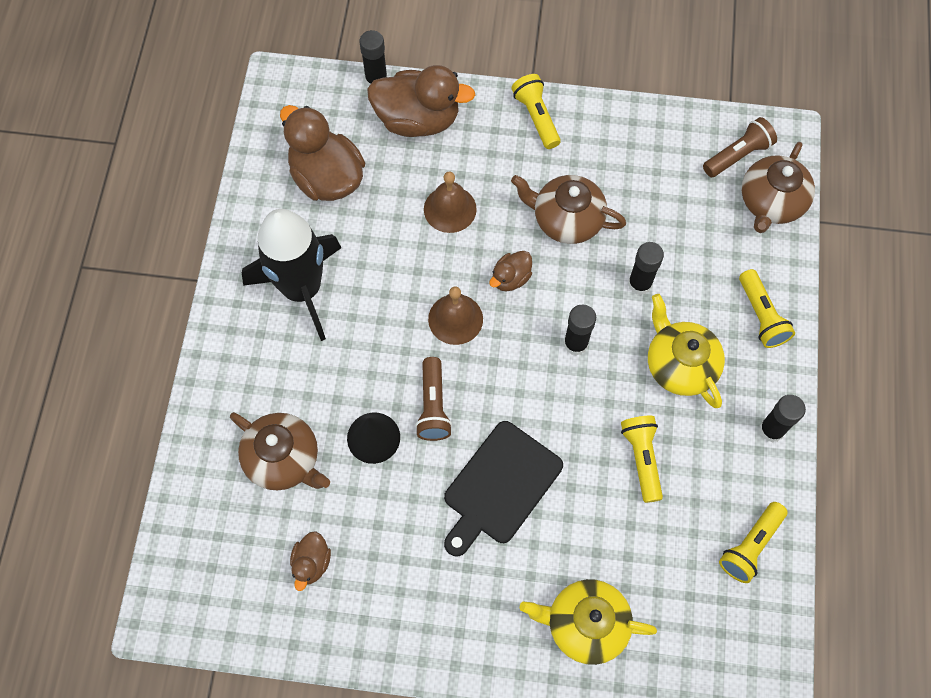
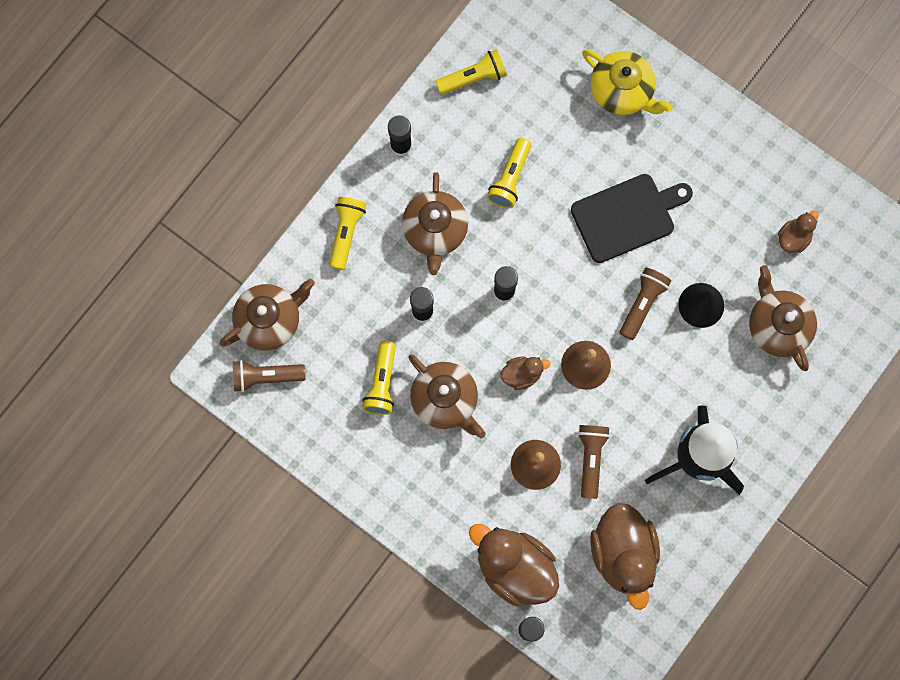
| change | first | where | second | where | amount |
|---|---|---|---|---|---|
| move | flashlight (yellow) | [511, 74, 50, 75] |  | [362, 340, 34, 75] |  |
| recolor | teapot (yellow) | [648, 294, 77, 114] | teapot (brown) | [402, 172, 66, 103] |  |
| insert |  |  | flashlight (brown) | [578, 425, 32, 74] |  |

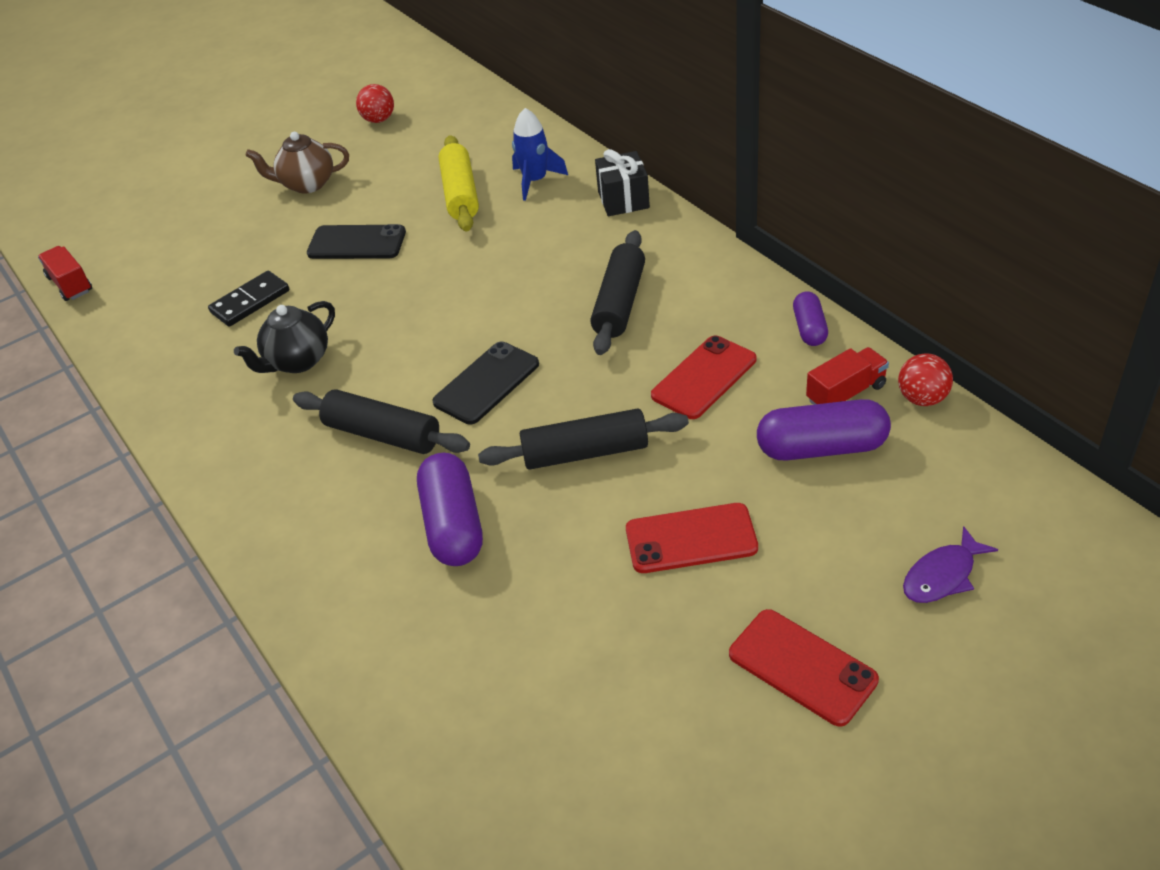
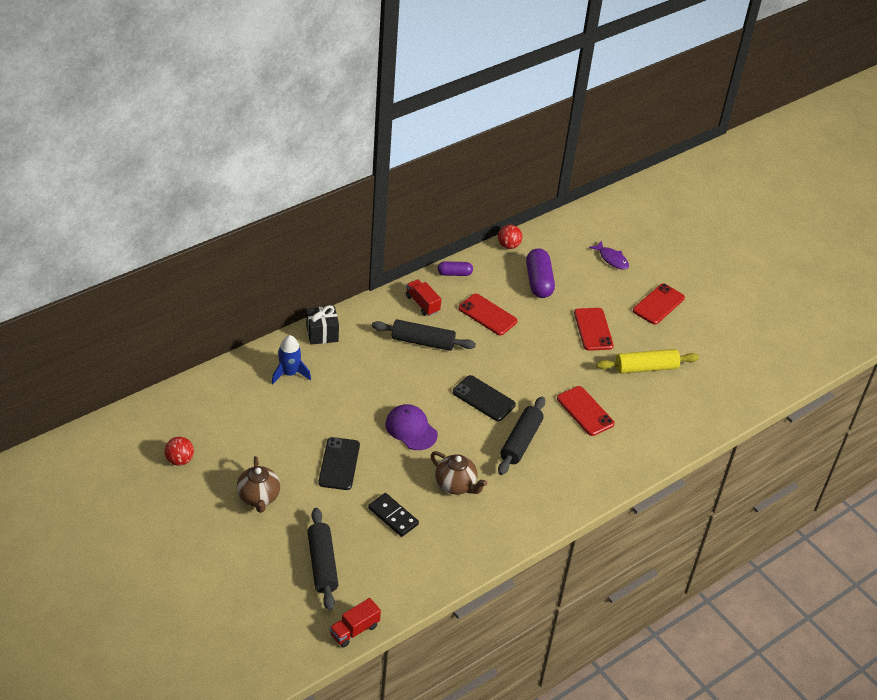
| change | first | where | second | where | amount |
|---|---|---|---|---|---|
| move | rolling pin (yellow) | [439, 135, 40, 96] |  | [596, 349, 103, 25] |  |
| recolor | teapot (black) | [234, 301, 101, 72] | teapot (brown) | [431, 451, 56, 44] |  |
| move | truck (red) | [806, 347, 83, 58] |  | [406, 279, 35, 37] |  |
| move | rolling pin (black) | [478, 409, 211, 61] |  | [307, 508, 32, 103] |  |
| replace | capsule (purple) | [417, 453, 66, 113] | phone (red) | [557, 386, 57, 50] |  |
| insert |  |  | cap (purple) | [386, 404, 52, 46] |  |

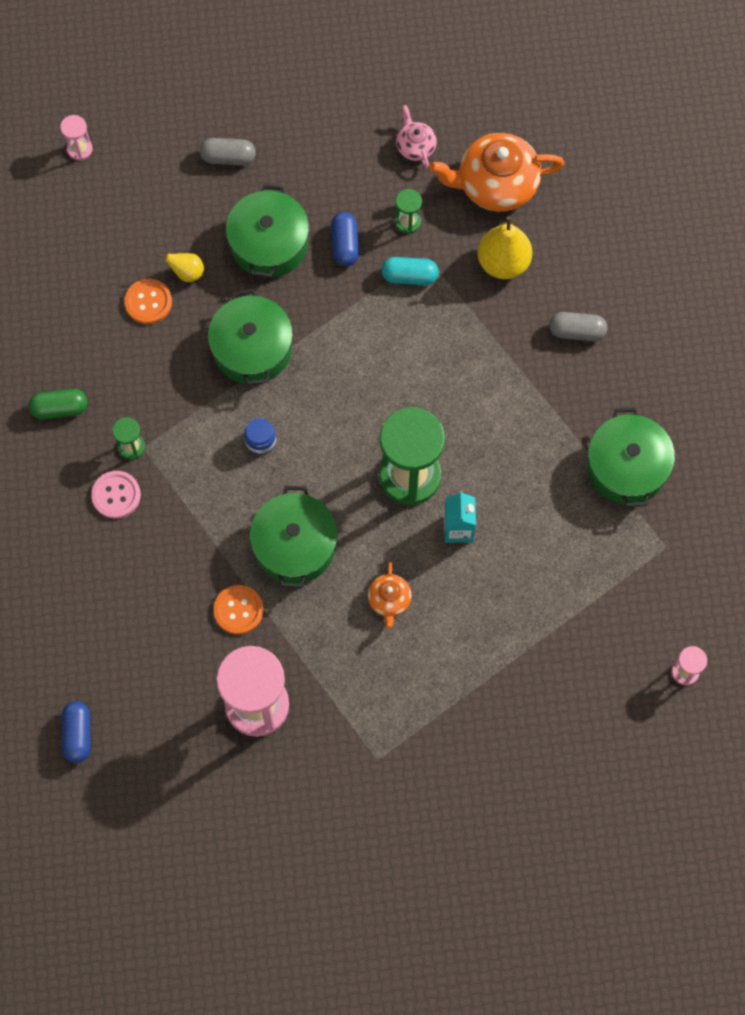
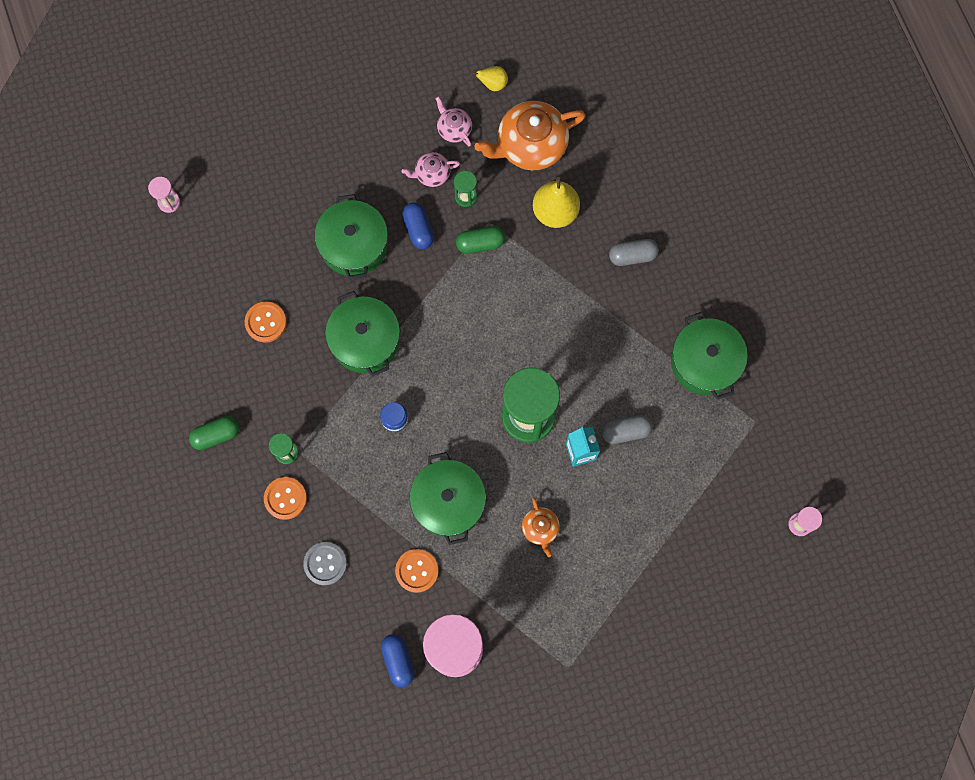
| change | first | where | second | where | amount |
|---|---|---|---|---|---|
| move | capsule (grey) | [200, 138, 56, 27] |  | [602, 415, 51, 29] |  |
| move | pear (yellow) | [158, 253, 46, 29] |  | [471, 66, 37, 25] |  |
| recolor | capsule (turquoise) | [381, 257, 58, 28] | capsule (green) | [456, 226, 49, 28] |  |
| recolor | button (pink) | [91, 471, 50, 48] | button (orange) | [264, 477, 43, 43] |  |
| move | capsule (blue) | [62, 701, 29, 62] |  | [381, 634, 33, 53] |  |
| insert |  |  | teapot (pink) | [401, 152, 59, 35] |  |
| insert |  |  | button (grey) | [303, 542, 44, 44] |  |

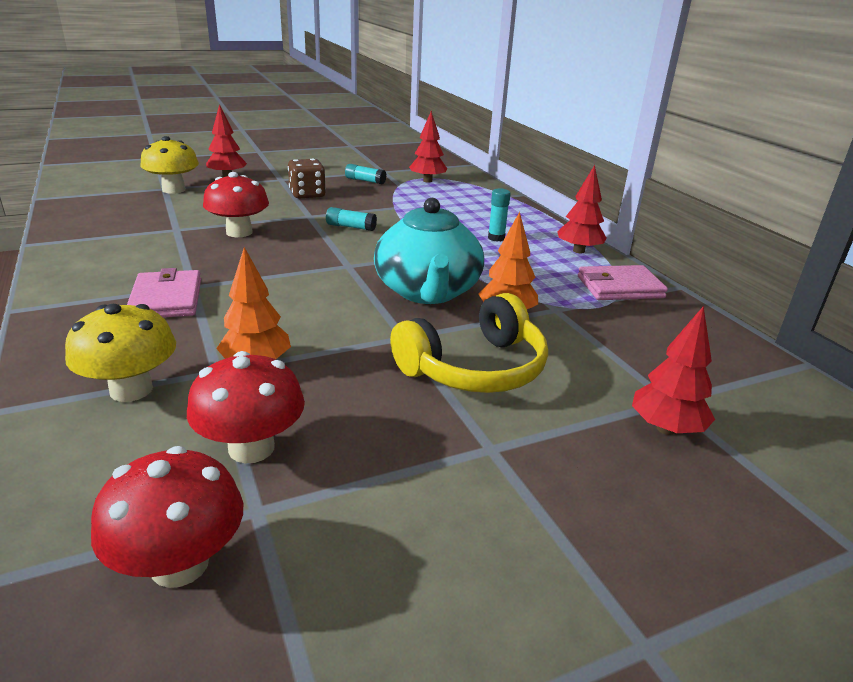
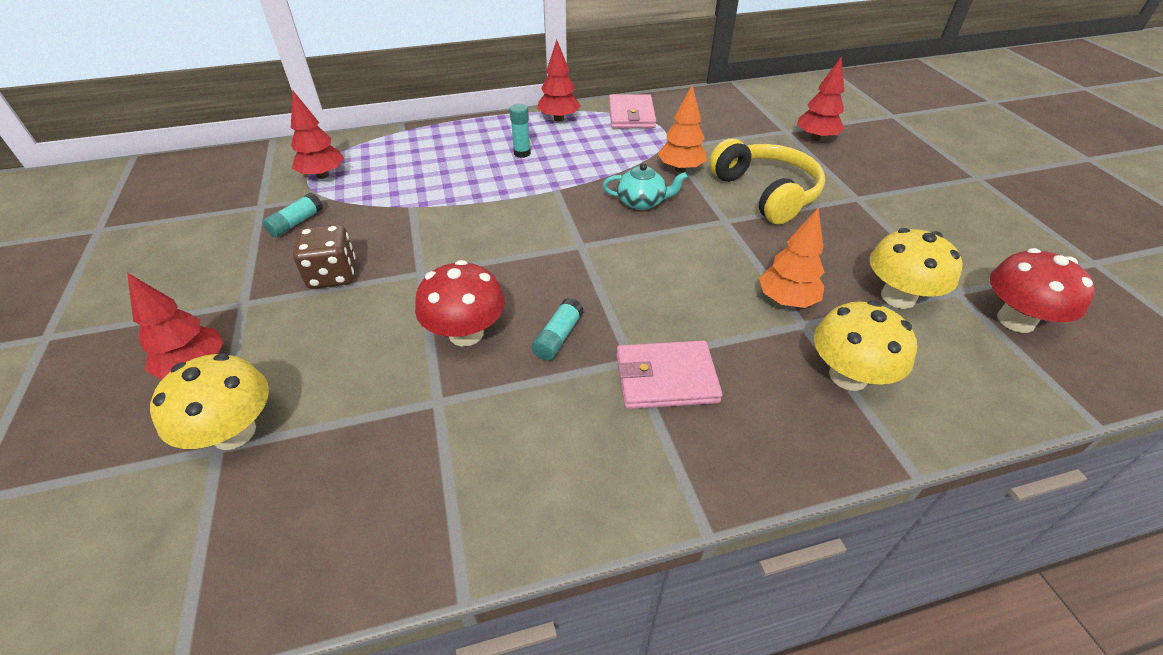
| change | first | where | second | where | amount |
|---|---|---|---|---|---|
| resize | teapot (turquoise) | [374, 198, 110, 106] |  | [603, 163, 85, 47] | x0.50 |
| move | glue stick (turquoise) | [326, 207, 51, 24] |  | [532, 298, 52, 63] |  |
| recolor | mushroom (red) | [187, 351, 118, 112] | mushroom (yellow) | [870, 228, 93, 81] |  |

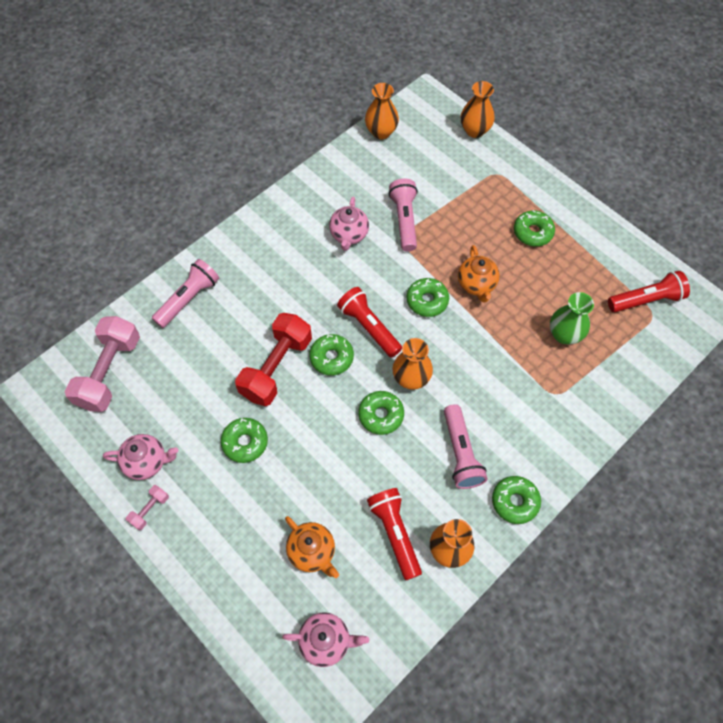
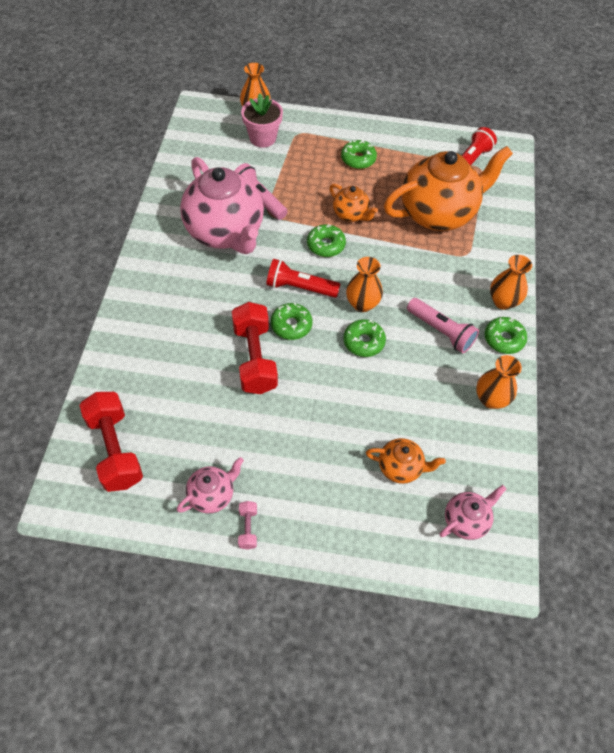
| change | first | where | second | where | amount |
|---|---|---|---|---|---|
| move | vase (orange) | [365, 83, 34, 57] |  | [490, 255, 42, 55] |  |
| resize | teapot (pink) | [329, 197, 40, 54] |  | [180, 157, 84, 97] | x2.15 |
| delete | flashlight (pink) | [152, 259, 67, 69] |  |  |  |
| replace | vase (green) | [550, 292, 44, 53] | teapot (orange) | [384, 146, 129, 85] |  |
| recolor | dumbbell (pink) | [65, 316, 75, 96] | dumbbell (red) | [80, 392, 63, 100] |  |
| delete | donut (green) | [221, 418, 47, 45] |  |  |  |
| delete | flashlight (red) | [367, 488, 55, 92] |  |  |  |
| insert |  |  | flower pot (pink) | [241, 94, 42, 54] |  |

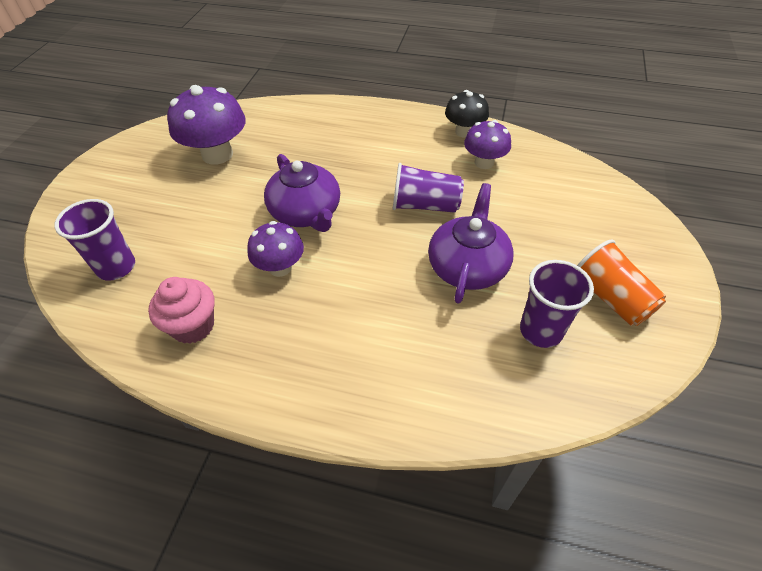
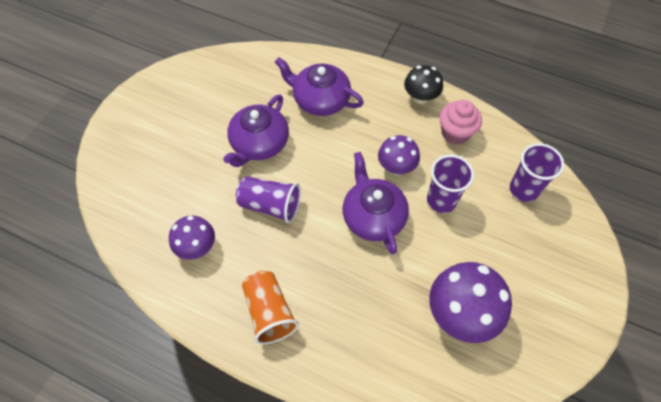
| change | first | where | second | where | amount |
|---|---|---|---|---|---|
| move | mushroom (black) | [445, 90, 44, 47] |  | [404, 65, 39, 39] |  |
| move | cup (orange) | [577, 239, 89, 87] |  | [242, 271, 57, 73] |  |
| move | cup (purple) | [520, 260, 74, 88] |  | [427, 155, 47, 58] |  |
| insert |  |  | teapot (purple) | [275, 57, 89, 59] |  |

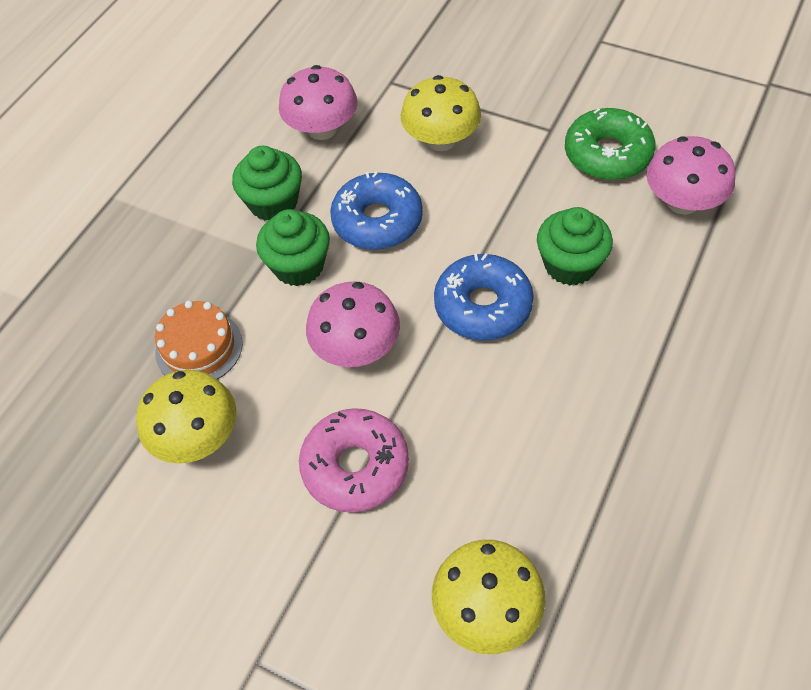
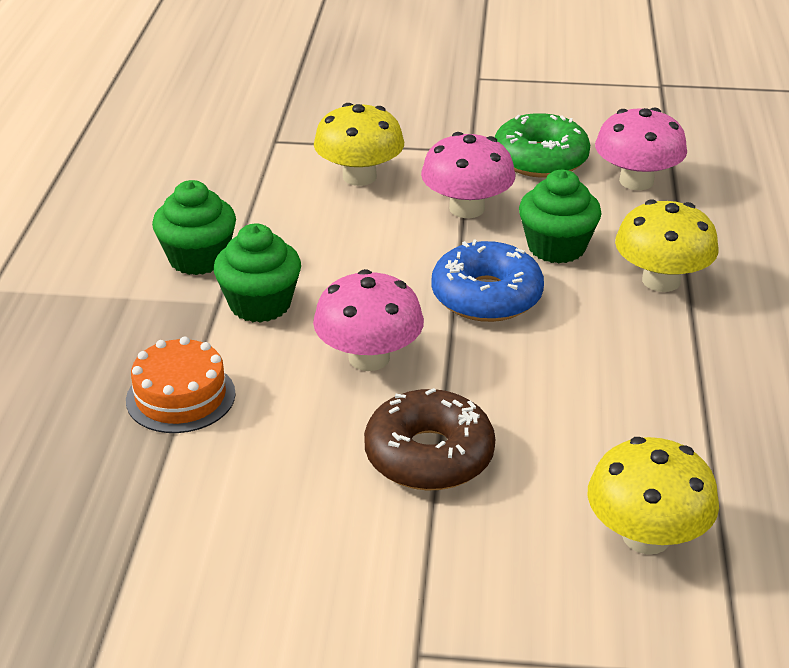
| change | first | where | second | where | amount |
|---|---|---|---|---|---|
| move | mushroom (pink) | [279, 65, 79, 75] |  | [421, 132, 95, 86] |  |
| delete | donut (blue) | [330, 171, 93, 79] |  |  |  |
| move | mushroom (yellow) | [136, 370, 100, 94] |  | [615, 199, 104, 93] |  |
| recolor | donut (pink) | [299, 408, 110, 105] | donut (brown) | [364, 388, 131, 102] |  |

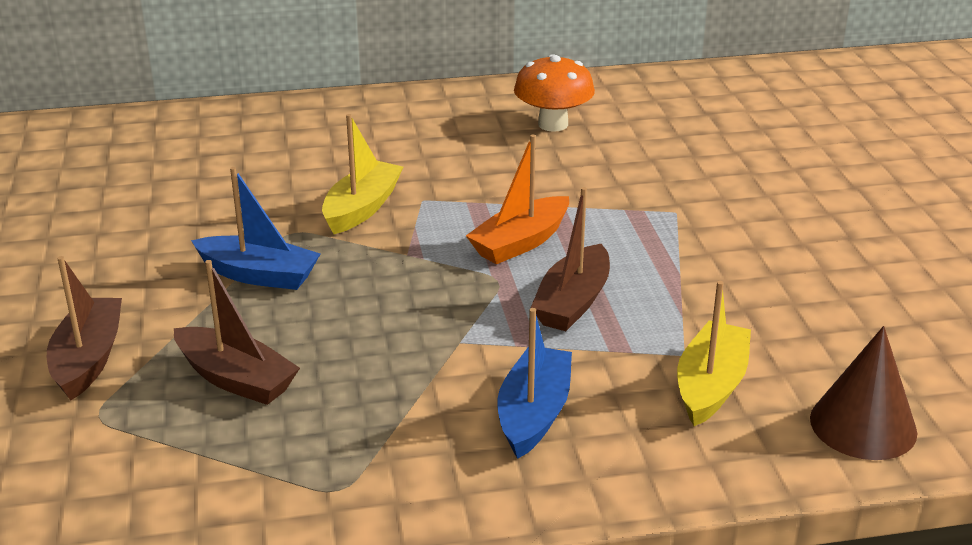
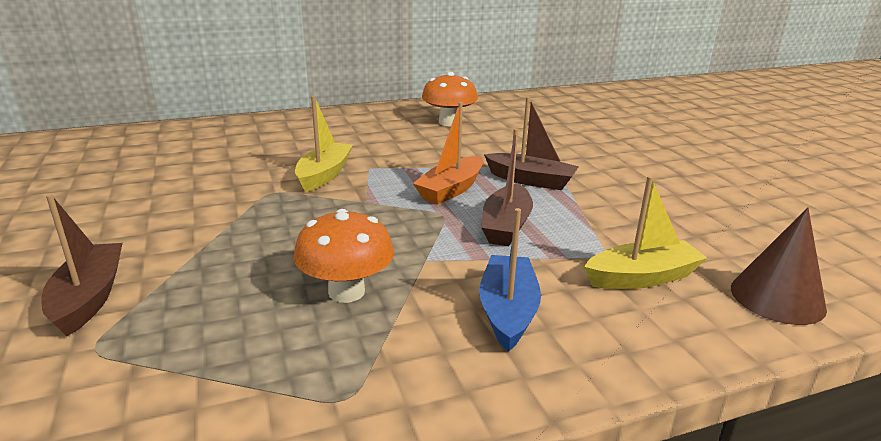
| change | first | where | second | where | amount |
|---|---|---|---|---|---|
| delete | boat (blue) | [191, 167, 129, 123] |  |  |  |
| move | boat (brown) | [174, 260, 126, 145] |  | [484, 97, 95, 93] |  |
| rotate | boat (yellow) | [677, 281, 74, 145] |  | [584, 176, 123, 113] | 60 degrees clockwise |
| insert |  |  | mushroom (orange) | [293, 209, 101, 94] |  |

